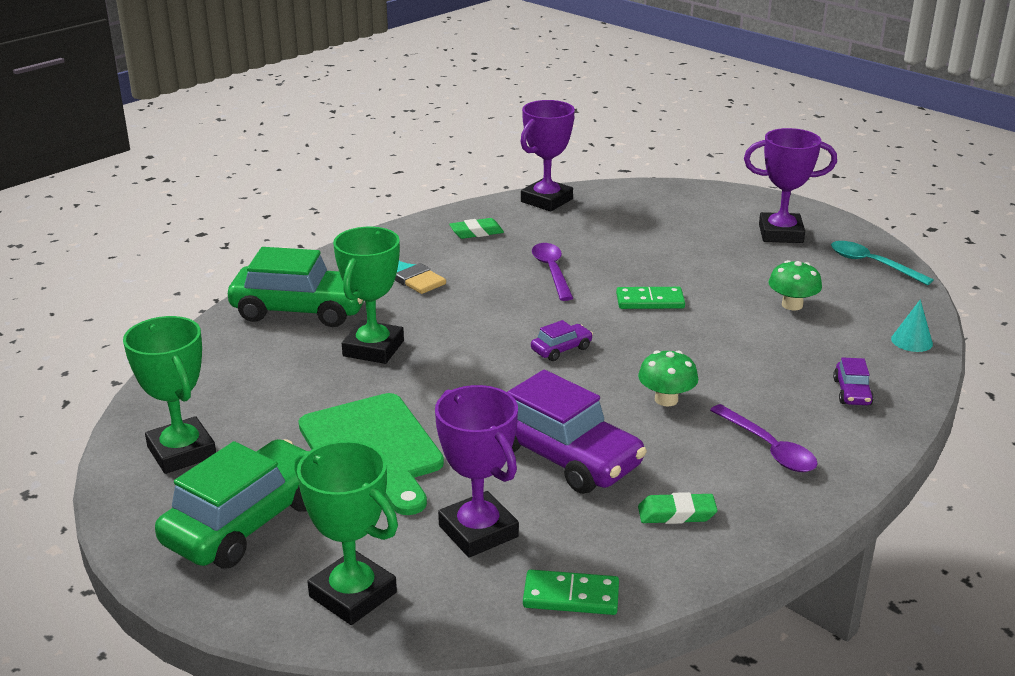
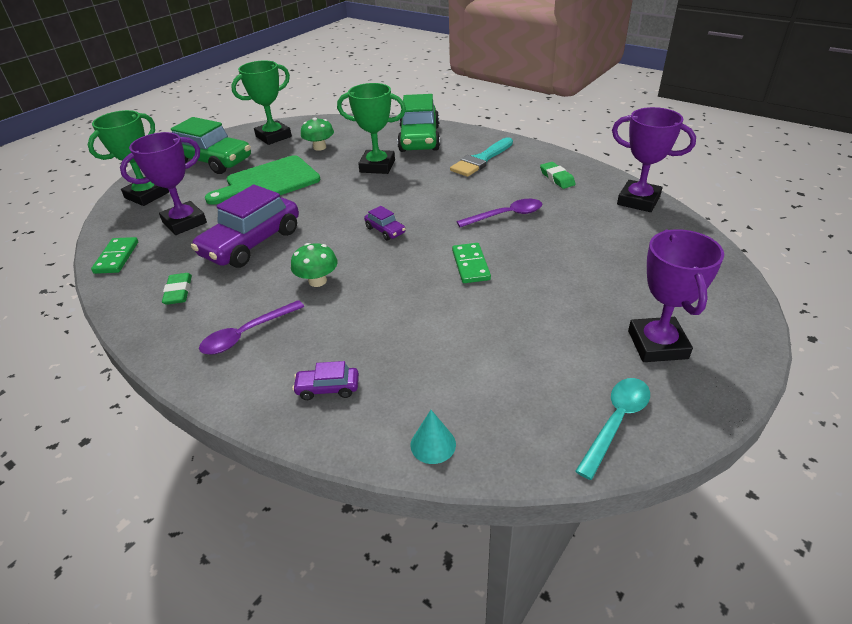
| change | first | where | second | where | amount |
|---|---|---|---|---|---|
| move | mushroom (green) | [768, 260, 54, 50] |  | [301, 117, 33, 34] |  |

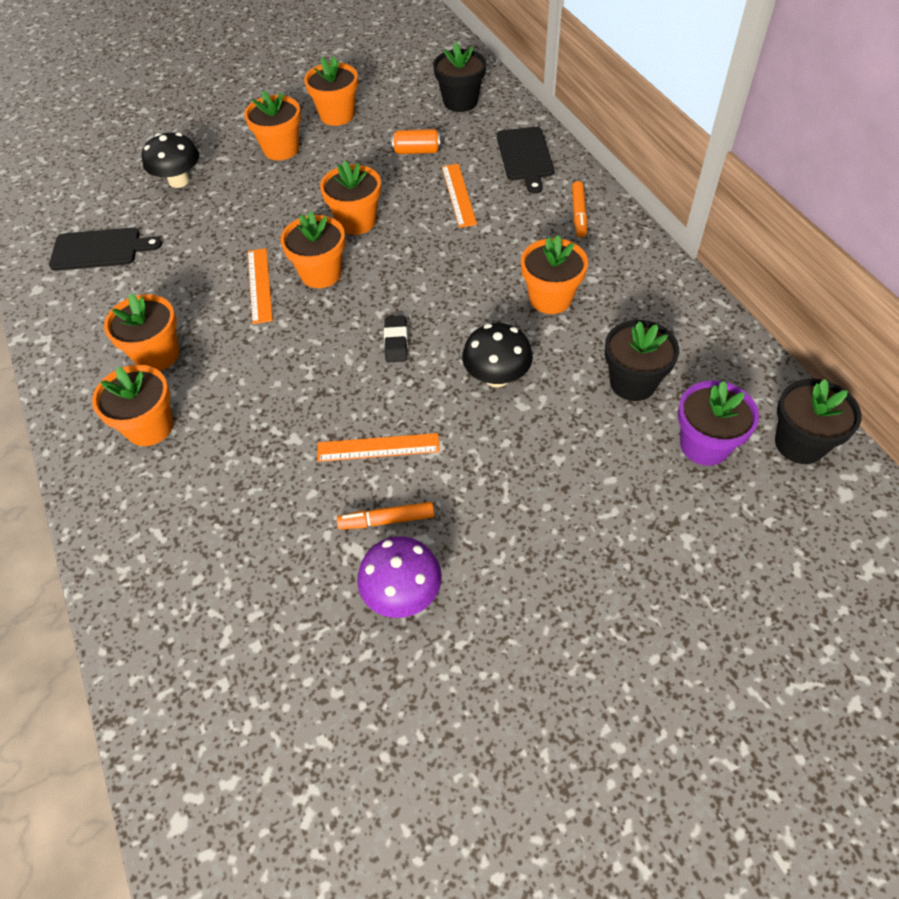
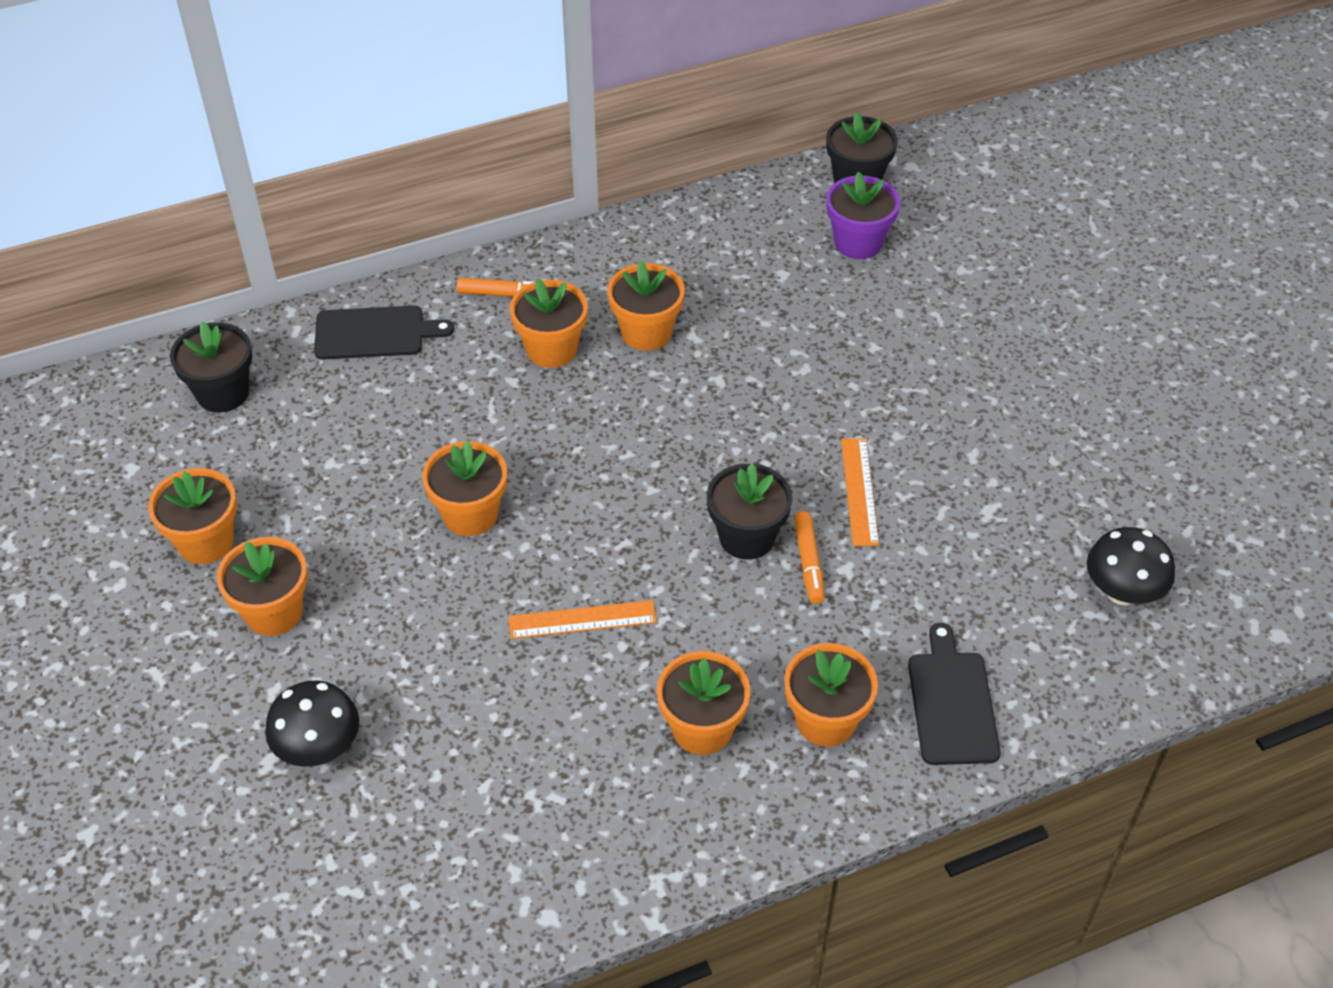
| change | first | where | second | where | amount |
|---|---|---|---|---|---|
| delete | can (orange) | [392, 129, 49, 25] |  |  |  |
| delete | ruler (orange) | [442, 164, 35, 64] |  |  |  |
| move | flower pot (orange) | [280, 211, 65, 77] |  | [510, 279, 78, 89] |  |
| move | cutting board (black) | [49, 228, 113, 43] |  | [908, 623, 93, 142] |  |
| delete | eraser (black) | [384, 316, 24, 46] |  |  |  |
| move | flower pot (black) | [605, 320, 74, 81] |  | [707, 463, 85, 97] |  |
| move | mushroom (black) | [462, 323, 71, 64] |  | [1087, 527, 88, 78] |  |
| move | marker (orange) | [337, 502, 97, 27] |  | [794, 511, 31, 93] |  |
| delete | mushroom (purple) | [357, 537, 85, 81] |  |  |  |

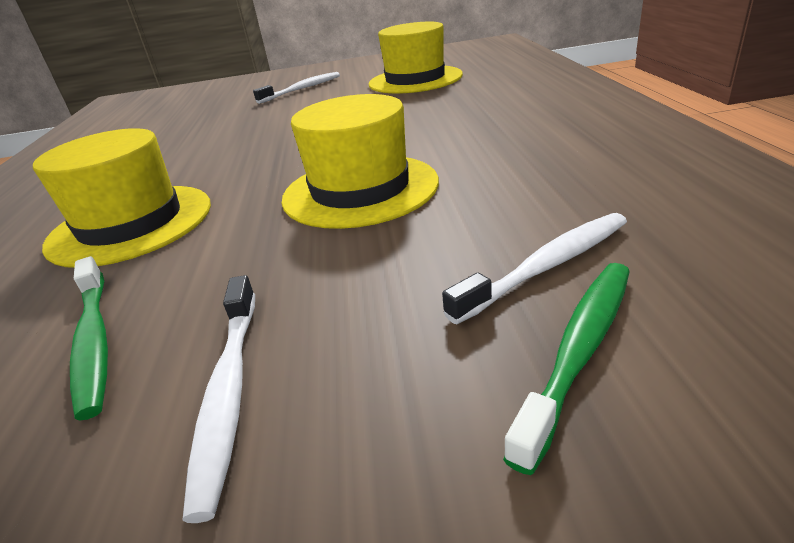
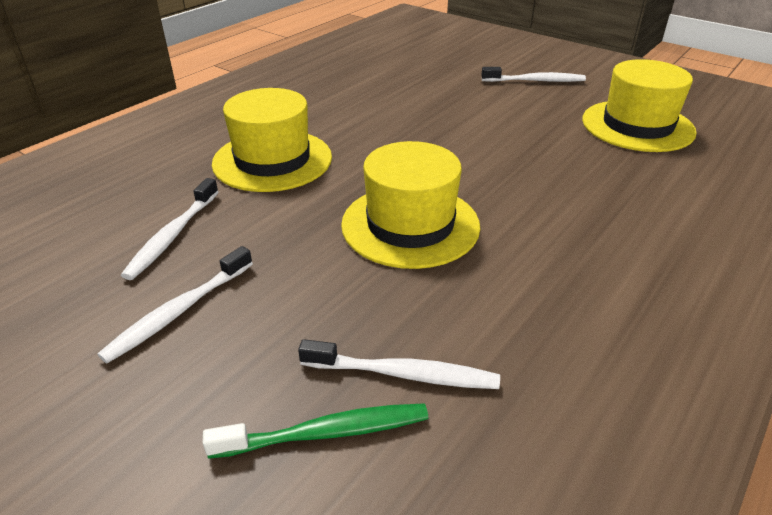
| change | first | where | second | where | amount |
|---|---|---|---|---|---|
| recolor | toothbrush (green) | [70, 256, 38, 165] | toothbrush (white) | [121, 178, 98, 102] |  |

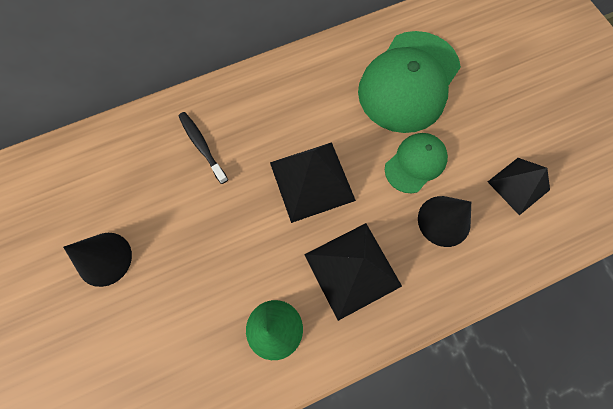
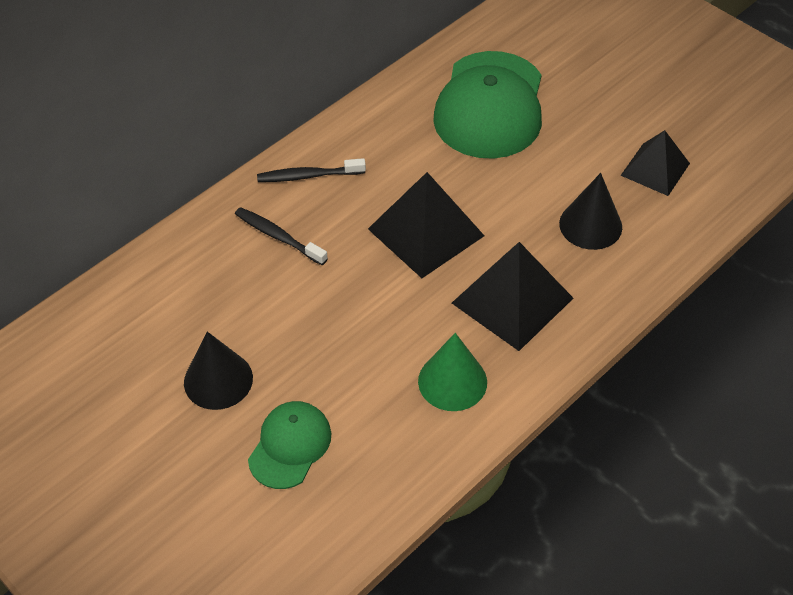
| change | first | where | second | where | amount |
|---|---|---|---|---|---|
| move | cap (green) | [385, 133, 63, 60] |  | [248, 401, 83, 88] |  |
| insert |  |  | toothbrush (black) | [257, 158, 109, 24] |  |

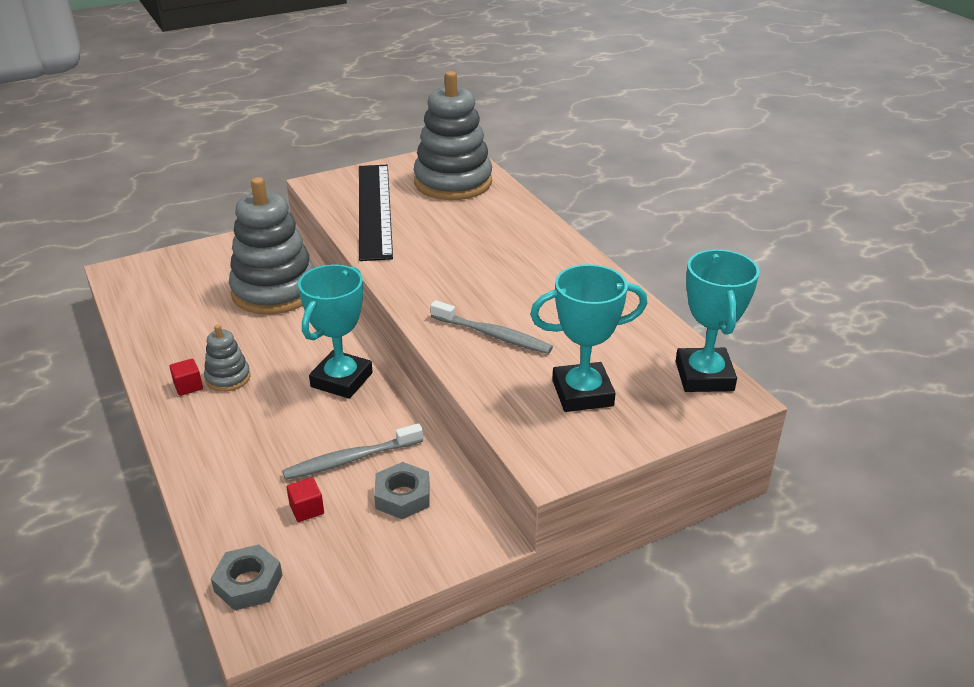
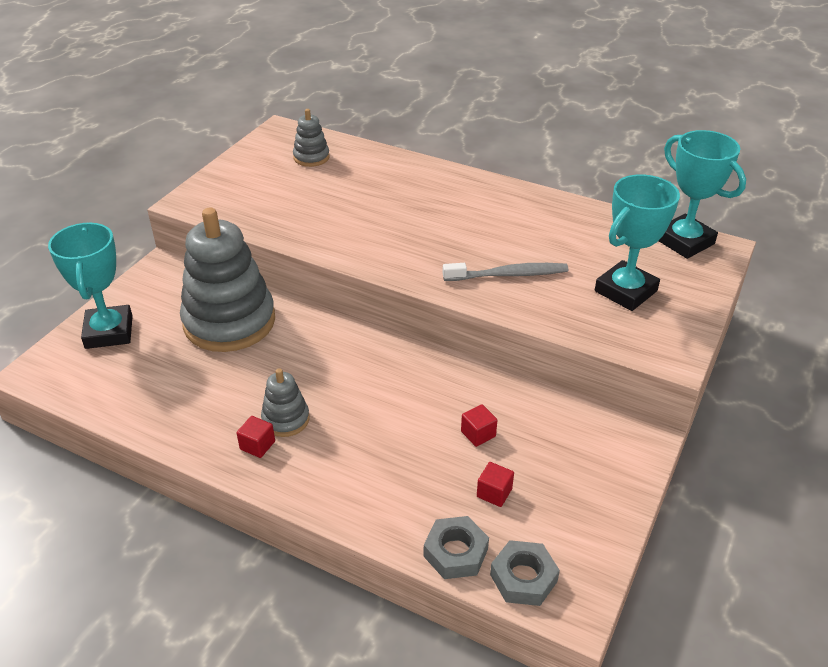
| change | first | where | second | where | amount |
|---|---|---|---|---|---|
| resize | stacking toy (grey) | [414, 71, 78, 129] |  | [293, 109, 37, 58] | x0.46 |
| delete | ruler (black) | [359, 165, 34, 96] |  |  |  |
| move | trophy (turquoise) | [298, 264, 75, 135] |  | [48, 223, 85, 126] |  |
| replace | toothbrush (grey) | [282, 423, 141, 57] | cube (red) | [461, 404, 36, 43] |  |
| move | nut (grey) | [374, 462, 56, 57] |  | [424, 516, 65, 63] |  |

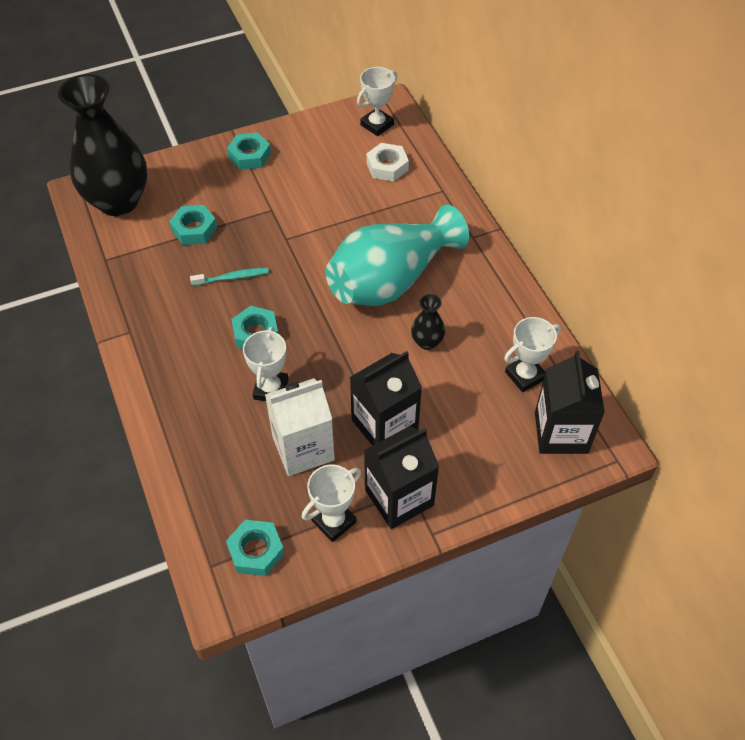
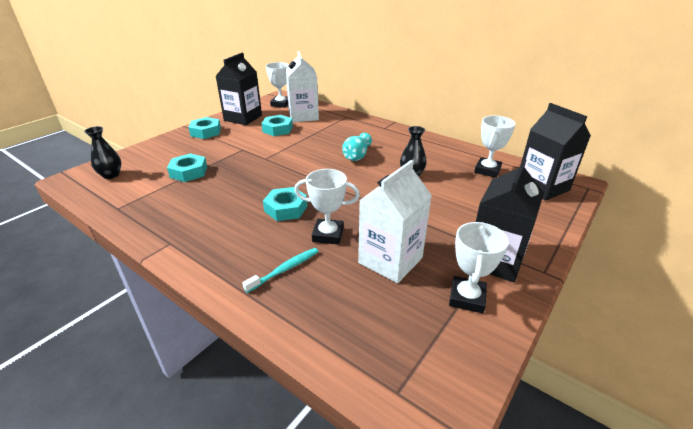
| change | first | where | second | where | amount |
|---|---|---|---|---|---|
| resize | vase (black) | [58, 74, 89, 142] |  | [84, 126, 37, 53] | x0.42 |
| replace | nut (white) | [366, 143, 43, 39] | carton (white) | [285, 51, 34, 71] |  |
| resize | vase (turquoise) | [325, 205, 144, 101] |  | [342, 133, 30, 28] | x0.42 |
| move | toothbrush (turquoise) | [190, 268, 79, 18] |  | [242, 248, 77, 45] |  |
| rotate | trophy (white) | [243, 327, 45, 74] |  | [294, 169, 66, 76] | 60 degrees counterclockwise |
| move | carton (black) | [350, 351, 72, 95] |  | [215, 53, 47, 72] |  |
| move | nut (turquoise) | [226, 520, 58, 56] |  | [261, 115, 32, 21] |  |

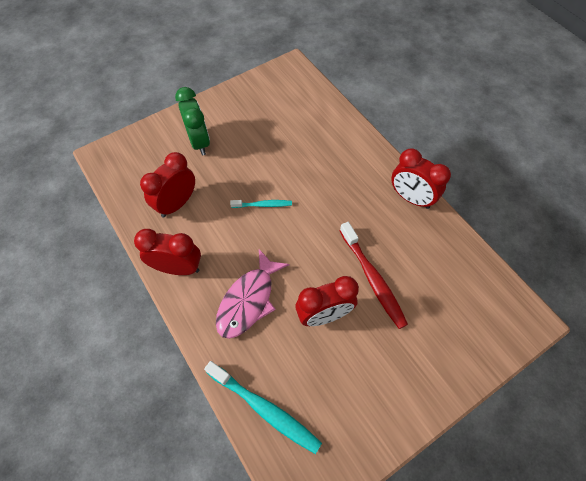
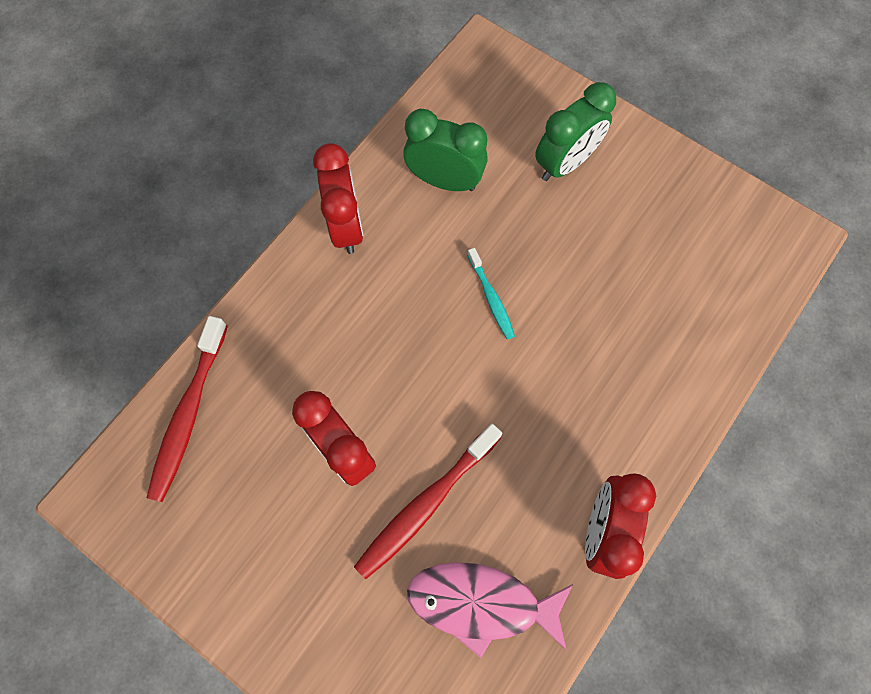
| change | first | where | second | where | amount |
|---|---|---|---|---|---|
| recolor | clock (red) | [140, 152, 55, 66] | clock (green) | [403, 109, 85, 82] |  |
| move | fish (pink) | [216, 249, 74, 90] |  | [407, 562, 166, 96] |  |
| recolor | toothbrush (turquoise) | [204, 361, 118, 93] | toothbrush (red) | [147, 316, 81, 186] |  |

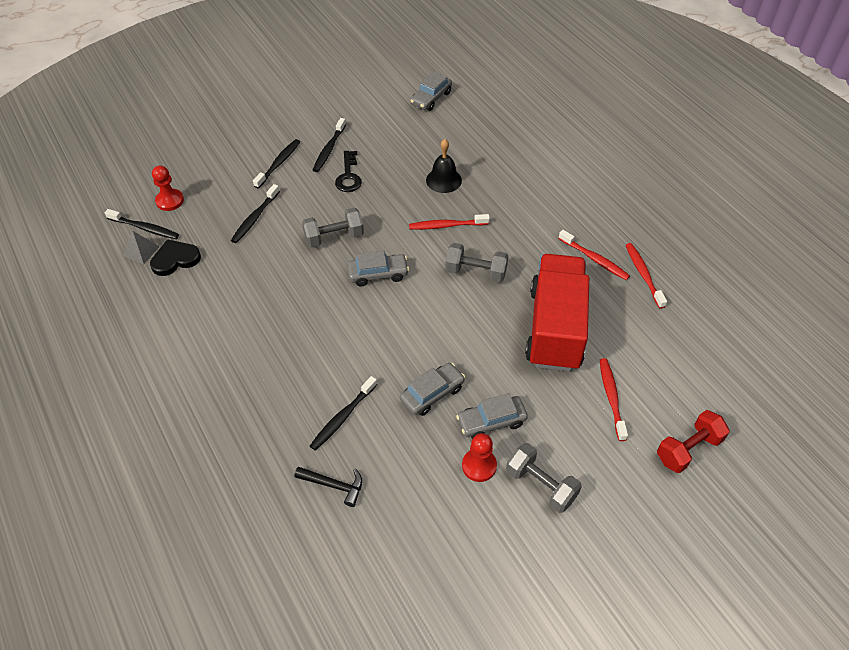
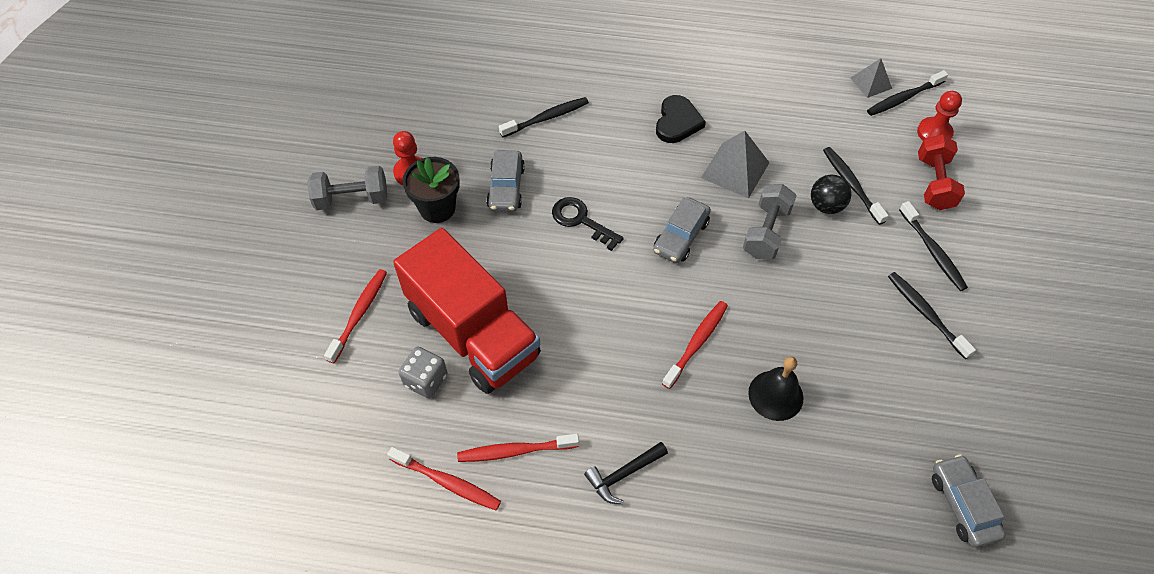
| change | first | where | second | where | amount |
|---|---|---|---|---|---|
| move | key (black) | [335, 151, 27, 41] |  | [552, 197, 72, 54] |  |
| move | heart (black) | [150, 239, 51, 37] |  | [656, 95, 50, 48] |  |
| delete | dumbbell (grey) | [445, 243, 63, 40] |  |  |  |
| rotate | toothbrush (red) | [600, 358, 28, 83] |  | [324, 269, 63, 94] | 105 degrees counterclockwise |
| rotate | toothbrush (black) | [310, 376, 67, 75] |  | [499, 97, 90, 41] | 75 degrees clockwise |
| replace | car (grey) | [456, 393, 72, 46] | flower pot (black) | [403, 157, 57, 66] |  |
| move | dumbbell (red) | [657, 410, 73, 63] |  | [918, 134, 47, 76] |  |
| move | hammer (black) | [295, 467, 67, 40] |  | [584, 442, 84, 62] |  |
| insert |  |  | pyramid (grey) | [701, 131, 69, 68] |  |
| insert |  |  | ball (black) | [811, 175, 41, 39] |  |
| insert |  |  | dice (grey) | [398, 347, 49, 52] |  |

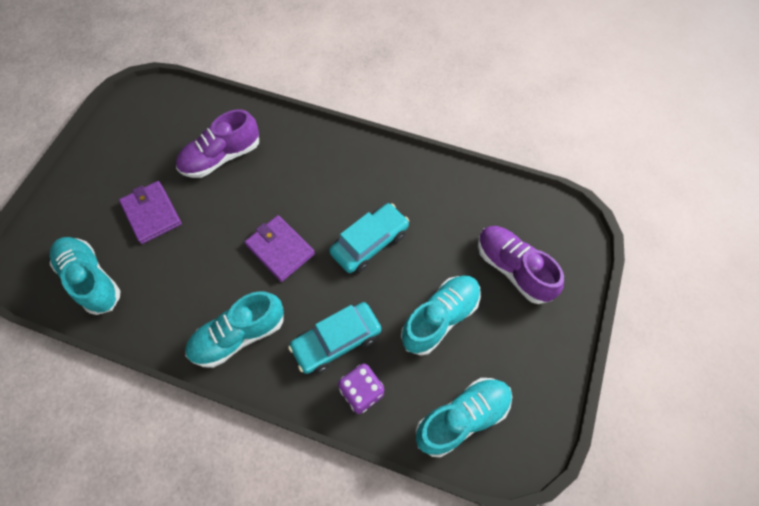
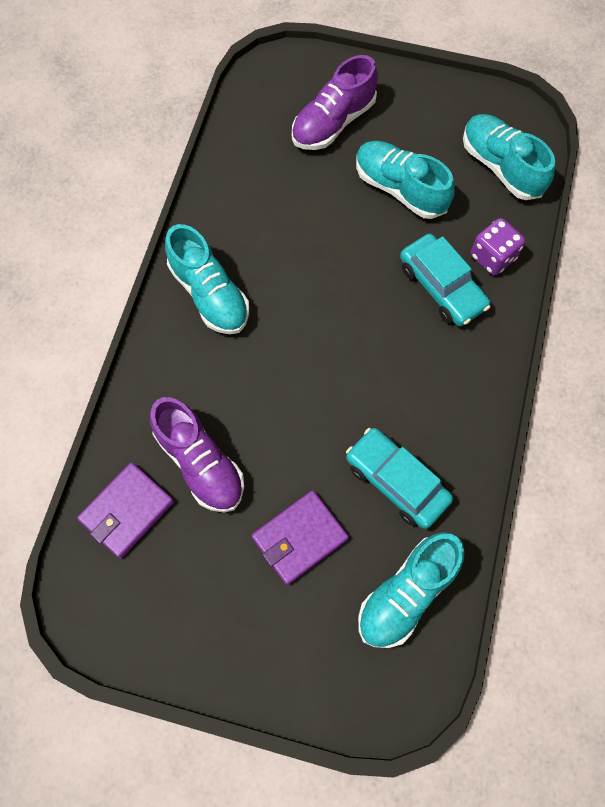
| change | first | where | second | where | amount |
|---|---|---|---|---|---|
| move | car (turquoise) | [329, 203, 80, 70] |  | [346, 428, 107, 101] |  |
| move | wallet (purple) | [245, 215, 70, 67] |  | [77, 462, 97, 97] |  |
| move | shoe (turquoise) | [185, 291, 99, 77] |  | [165, 224, 84, 110] |  |

